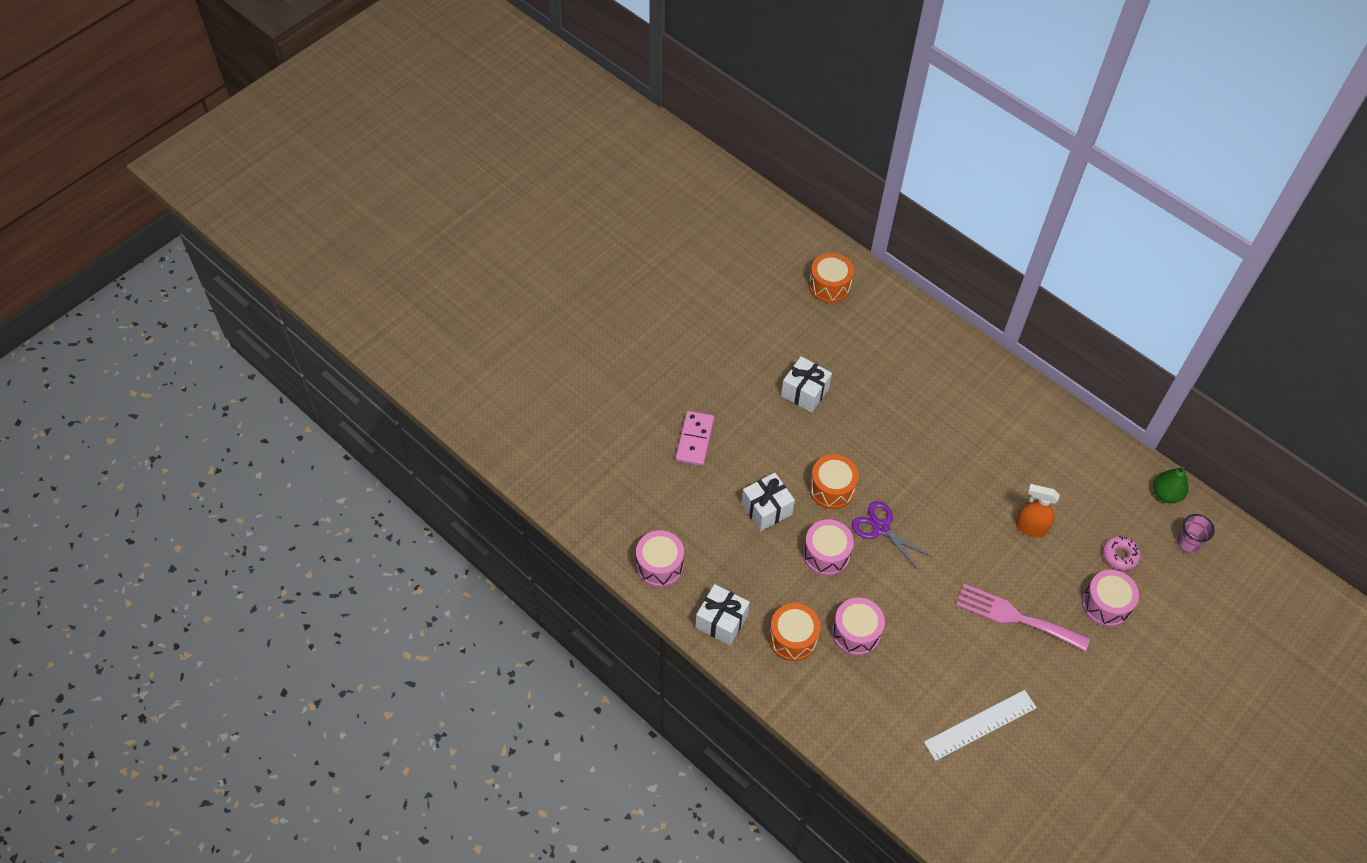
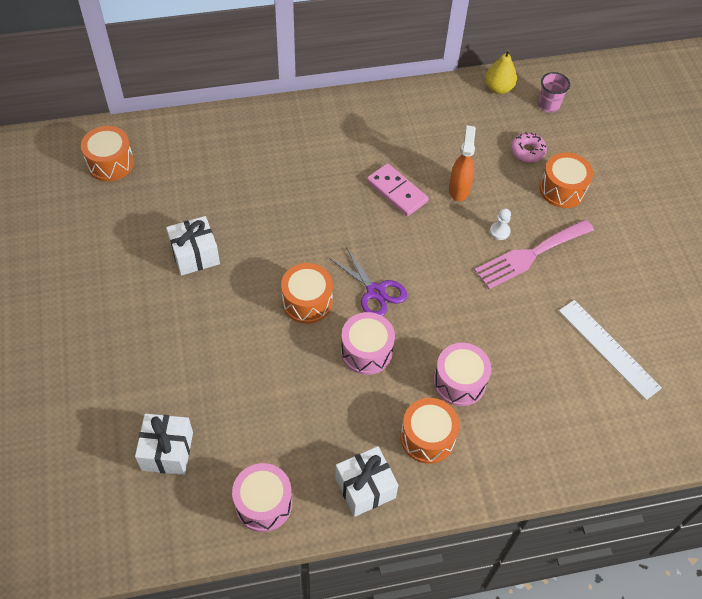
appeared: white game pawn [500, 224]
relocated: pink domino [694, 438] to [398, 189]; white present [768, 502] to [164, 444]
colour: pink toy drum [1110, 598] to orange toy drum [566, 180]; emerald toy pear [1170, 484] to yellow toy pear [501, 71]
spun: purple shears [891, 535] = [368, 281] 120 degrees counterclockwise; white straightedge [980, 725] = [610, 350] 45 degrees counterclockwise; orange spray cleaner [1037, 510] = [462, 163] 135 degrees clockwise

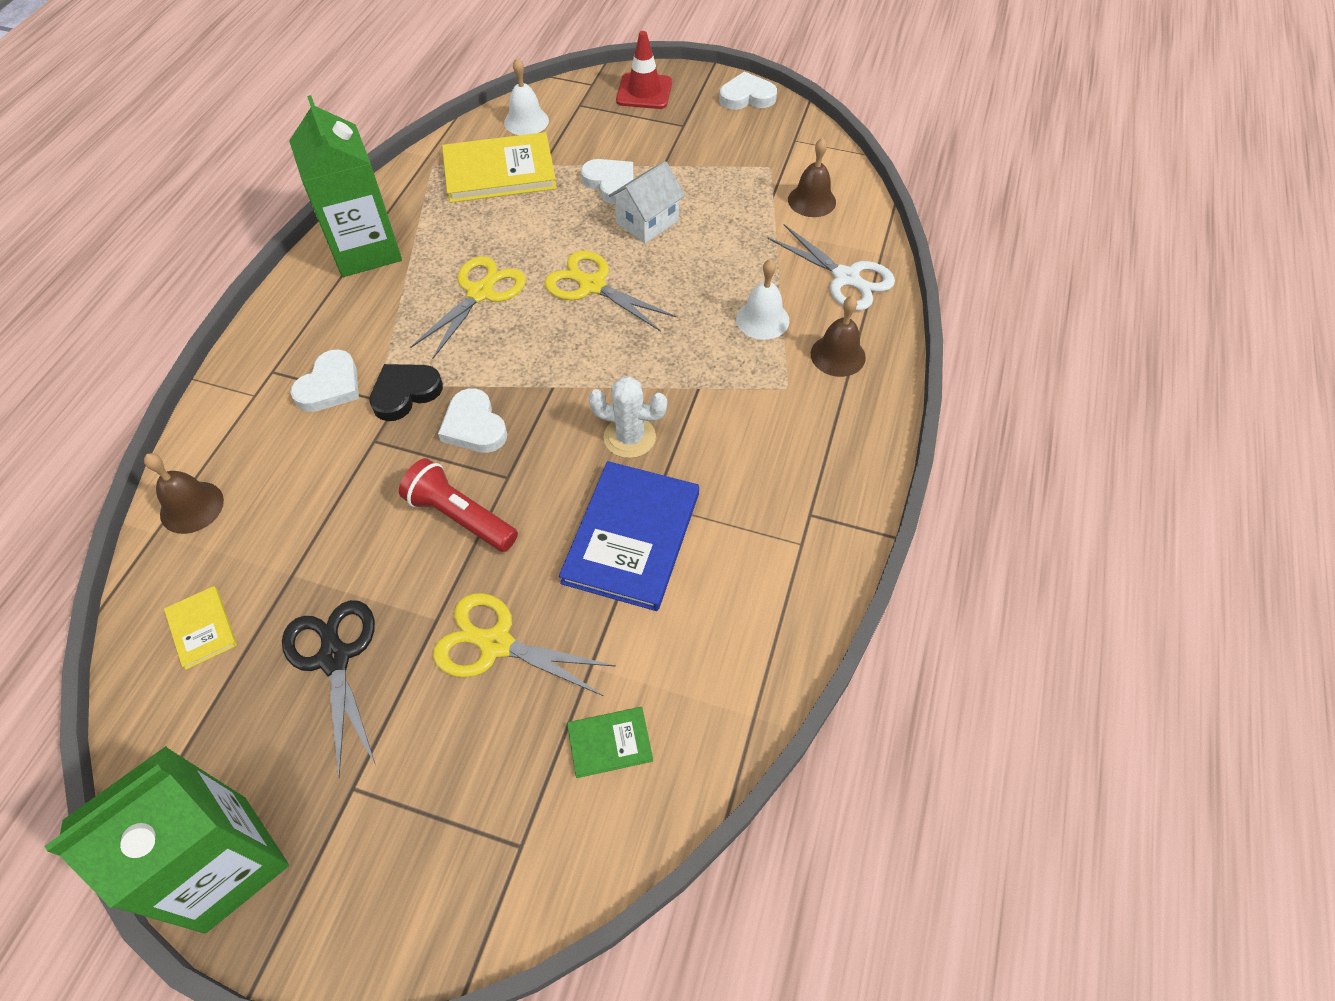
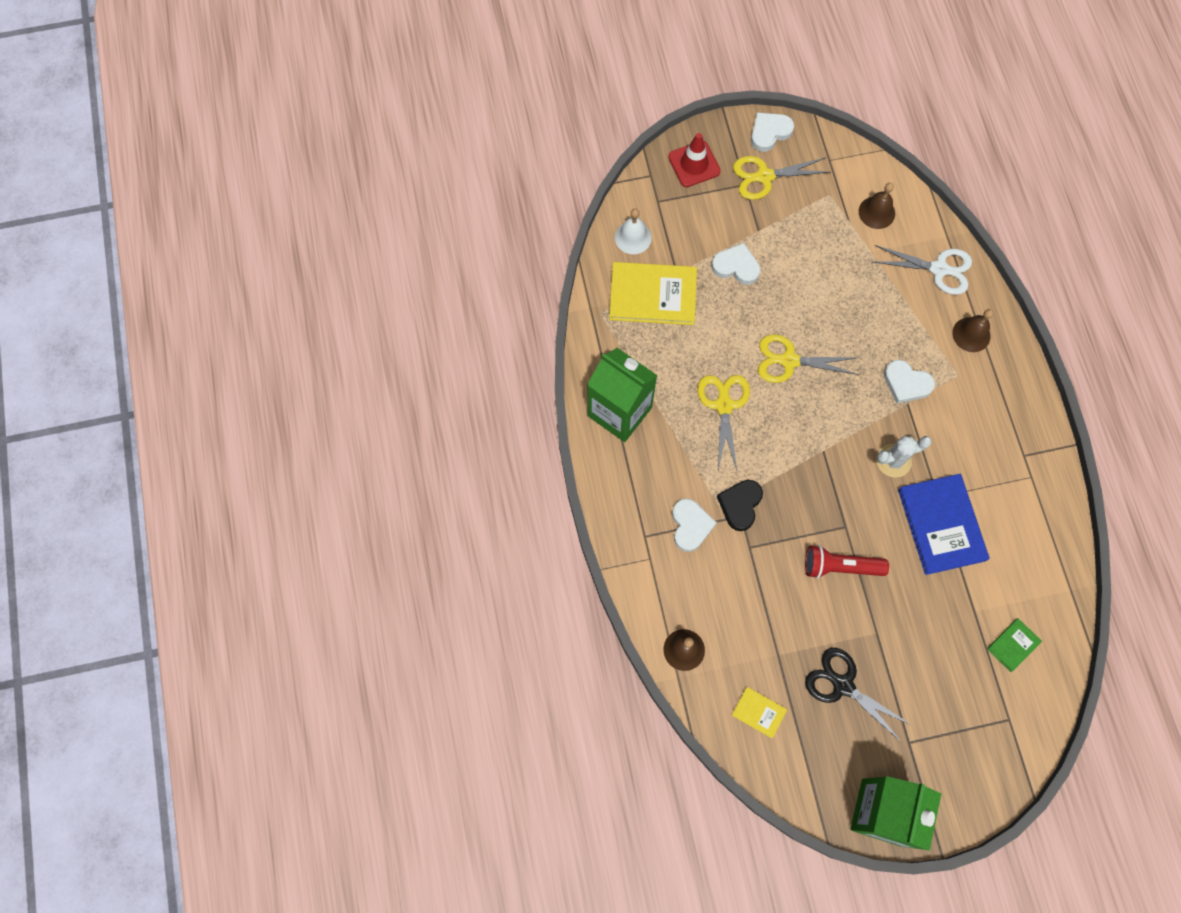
missing: white cottage [647, 202]; white bell [763, 299]
relocated: yellow shears [524, 644] to [781, 178]; white heart shape [472, 420] to [909, 382]
spun: yellow hardcover [499, 167] = [653, 293] 45 degrees clockwise

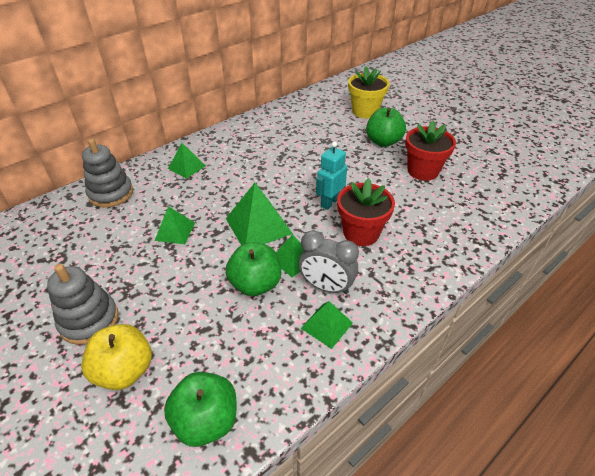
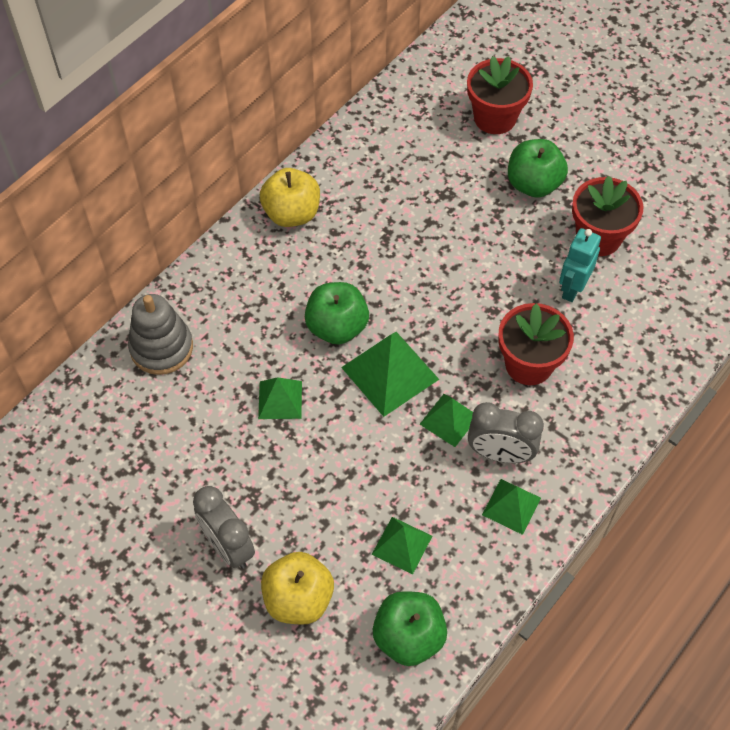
appeared: yellow apple [290, 197]
relocated: emerald pyramid shape [187, 161] to [402, 545]; emerald apple [253, 269] to [337, 313]; aqua robot [331, 176] to [580, 265]
exchanged: grey stacking toy [83, 304] to grey bedside clock [224, 527]
colour: yellow potted plant [368, 92] to crimson potted plant [500, 95]

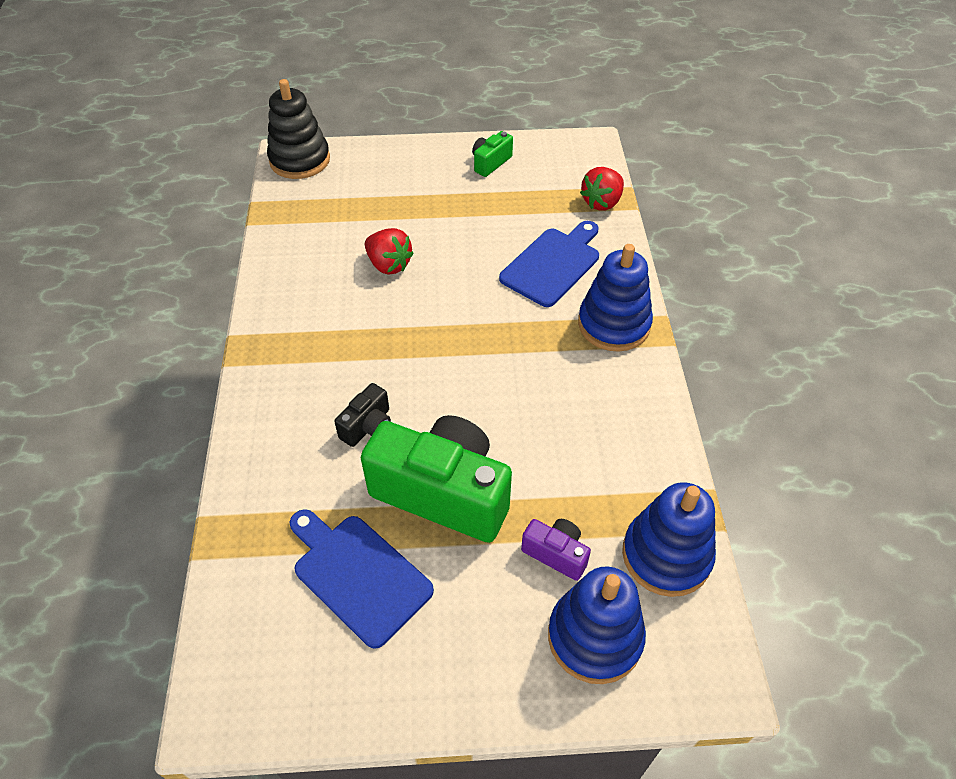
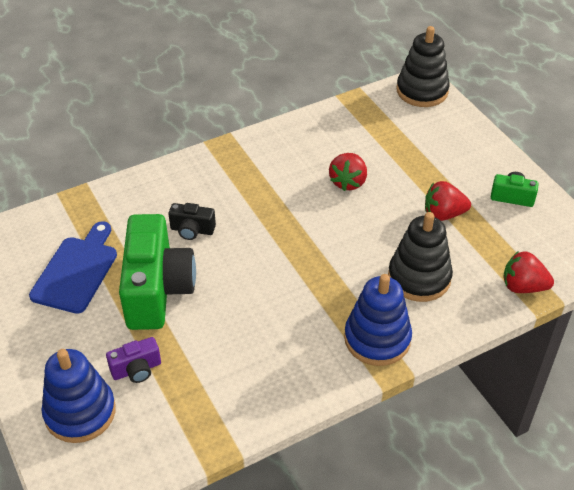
missing: blue stacking toy [669, 540]
appeared: crimson toy strawberry [448, 201]
exchanged: blue chopping board [549, 264] to ebony stacking toy [420, 257]
spun: purple camera [556, 550] = [133, 360] 60 degrees clockwise

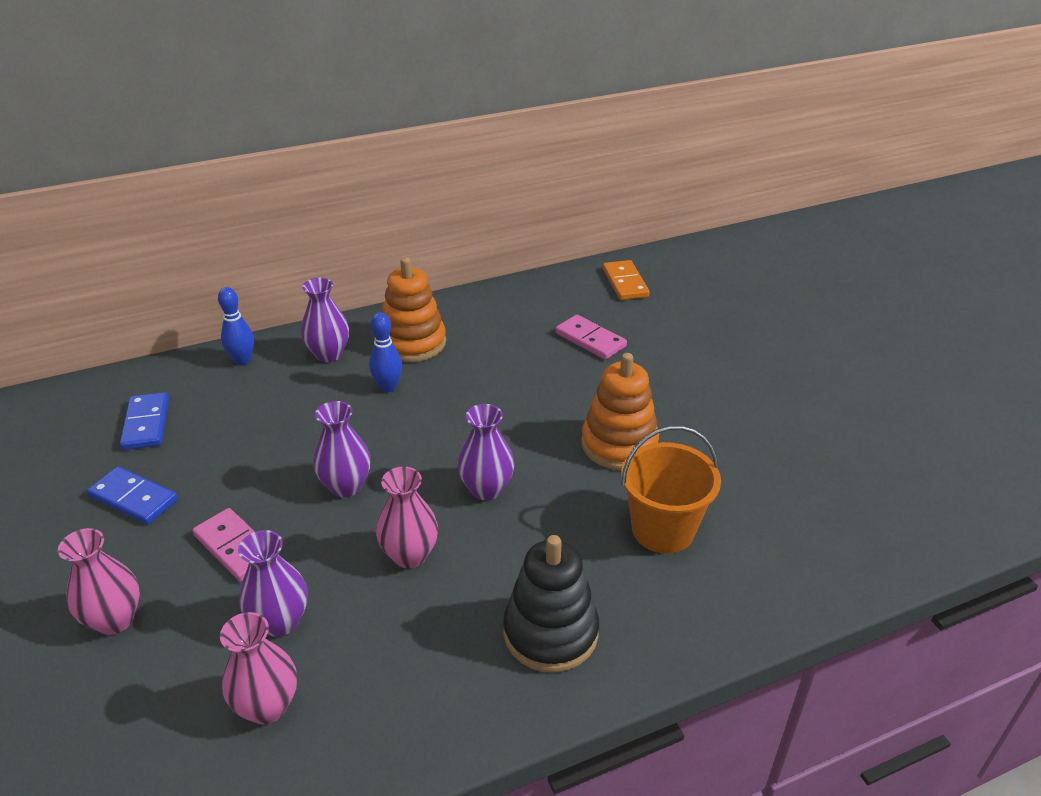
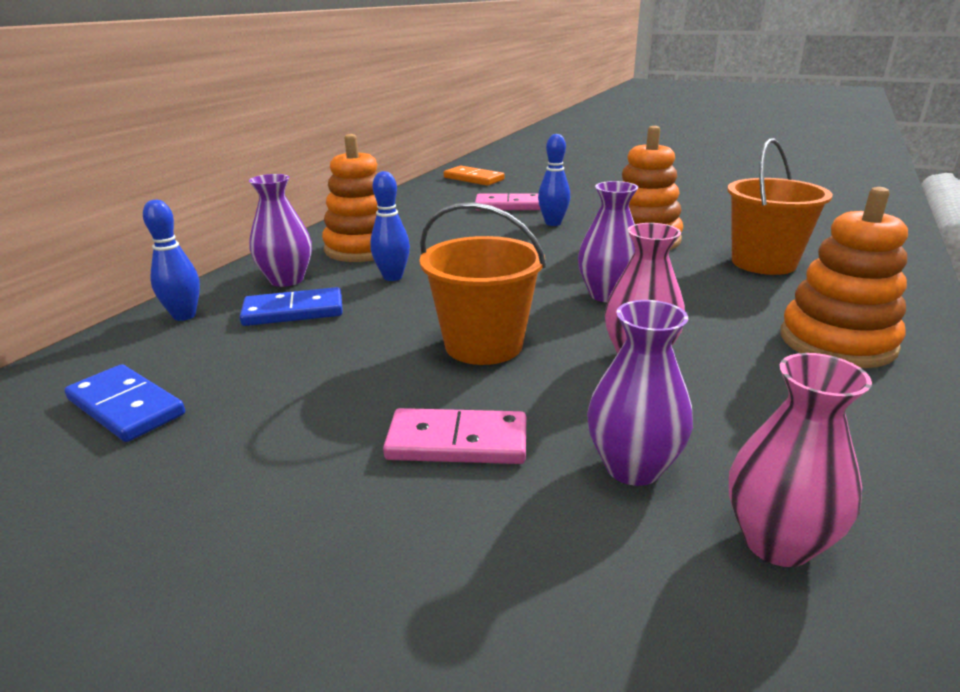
missing: pink flower vase [99, 581]
appeared: blue bowling pin [554, 180]
relocated: blue domino [132, 495] to [291, 306]
exchanged: purple flower vase [342, 449] to orange sand bucket [482, 283]
colour: ebony stacking toy [551, 604] to orange stacking toy [844, 277]

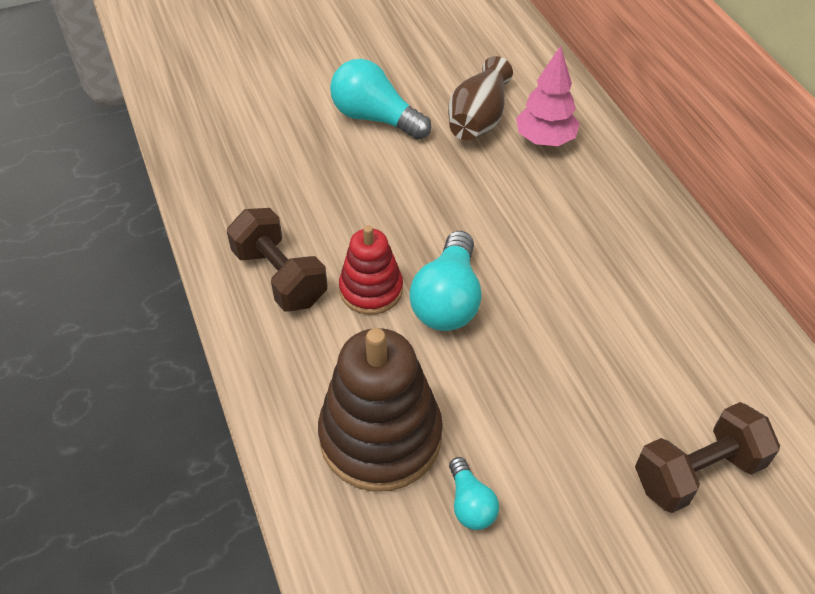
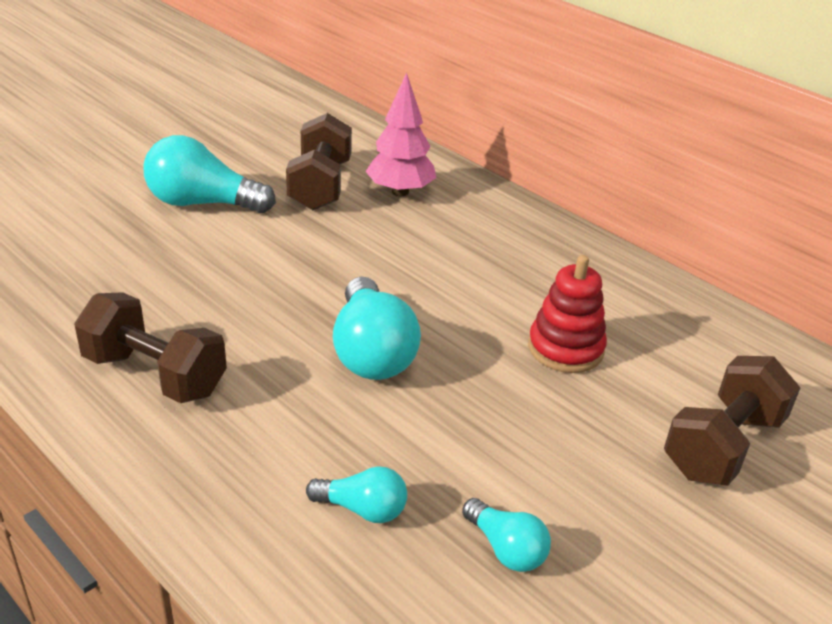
relocated: crimson stacking toy [371, 270] to [567, 314]
exchanged: dark brown stacking toy [380, 410] to aqua light bulb [356, 494]; dark brown flower vase [480, 98] to dark brown free weight [319, 161]

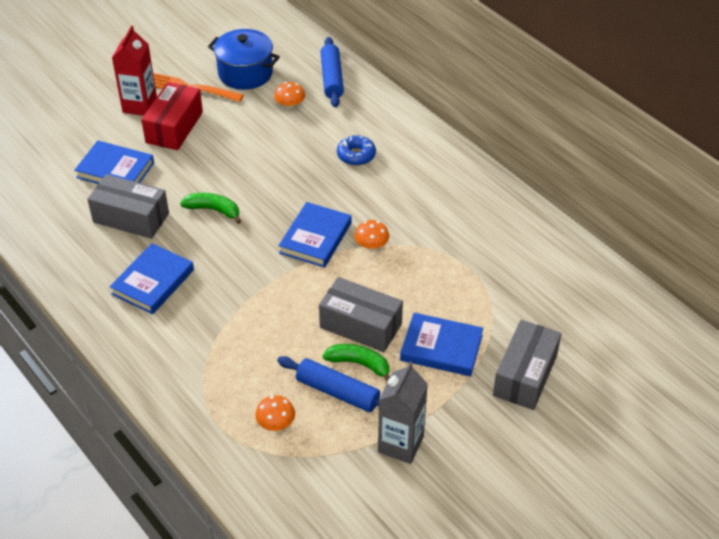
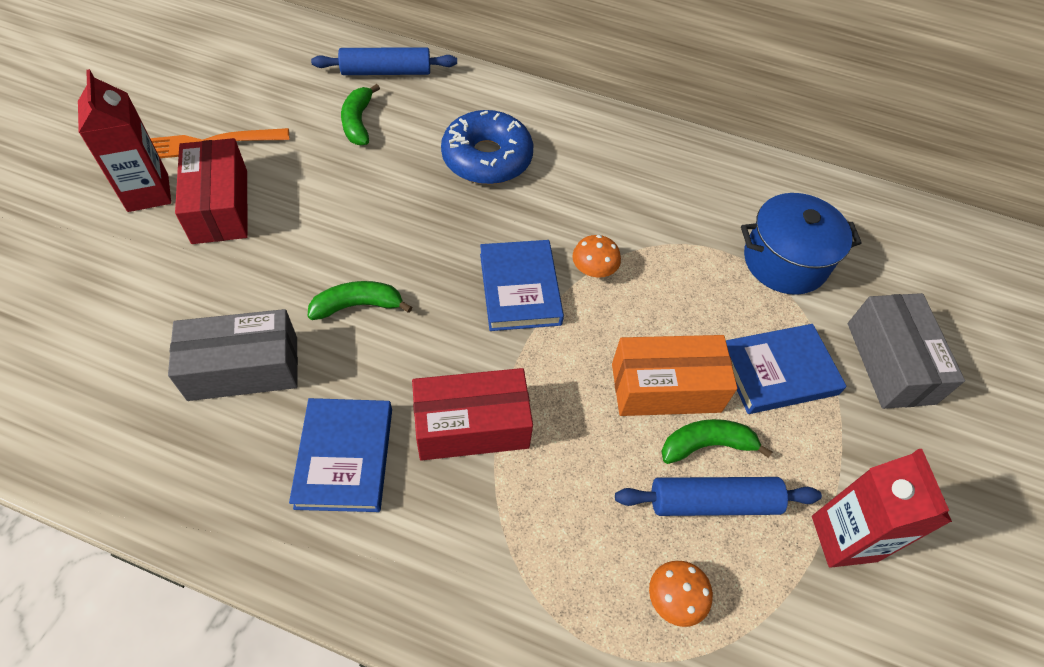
missing: blue hardcover [114, 162]
appeared: crimson package [472, 414]
relocated: blue cooking pot [244, 59] to [801, 244]
exchanged: orange toadstool [289, 95] to emerald banana fruit [360, 114]
colour: grey package [361, 314] to orange package [674, 375]; grey juice carton [403, 413] to crimson juice carton [882, 508]
spun: blue pastry roller [332, 72] = [384, 61] 60 degrees counterclockwise
size: blue glazed donut [356, 150] = [487, 147] x1.73

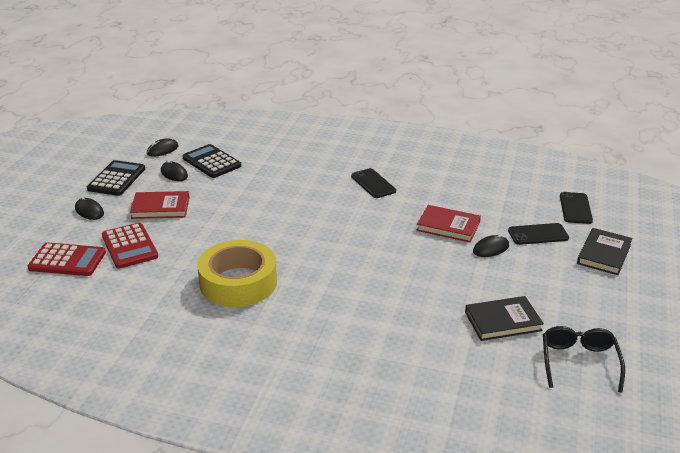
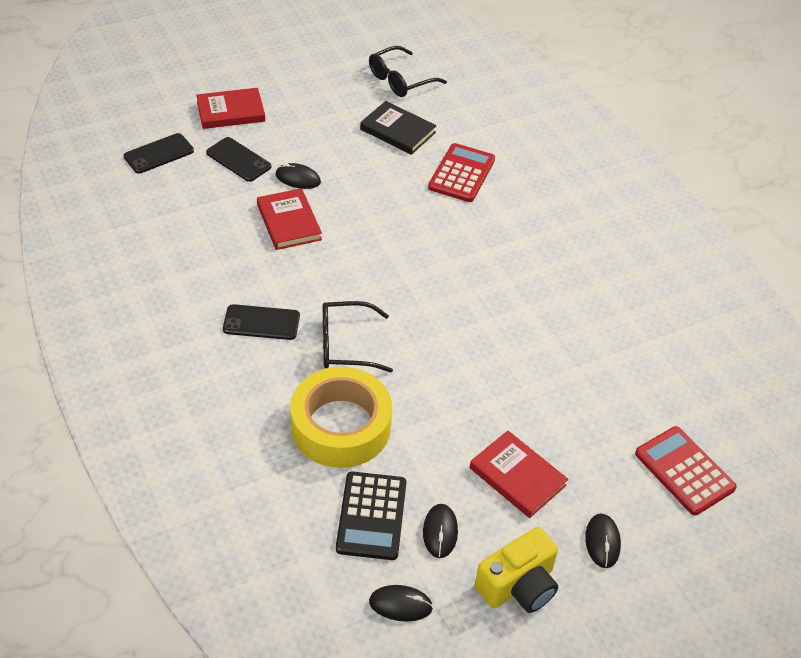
appeared: ebony eyeglasses [358, 337]
relocated: crimson adding machine [130, 246] to [461, 172]; yellow tape [237, 273] to [341, 417]
exchanged: ebony adding machine [116, 178] to yellow camera [516, 570]
colour: ebony hardcover [604, 251] to crimson hardcover [230, 108]
spun: ebony mobile phone [373, 183] = [261, 322] 75 degrees clockwise

